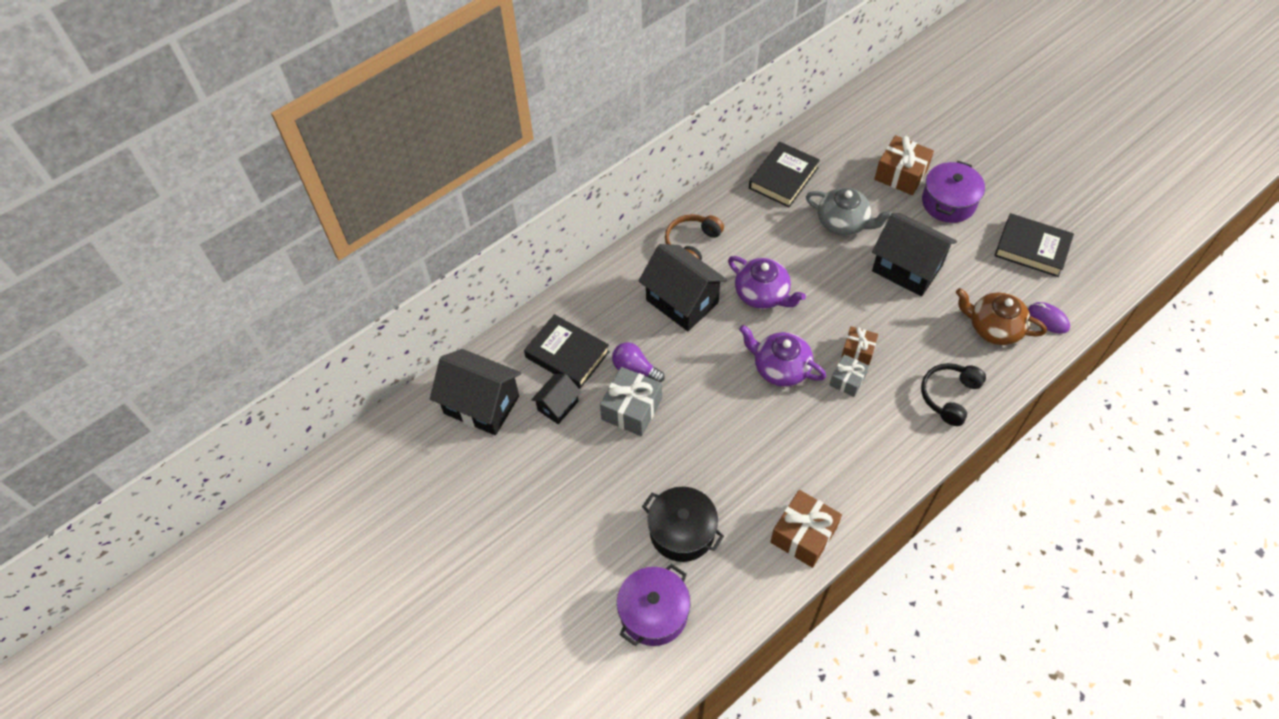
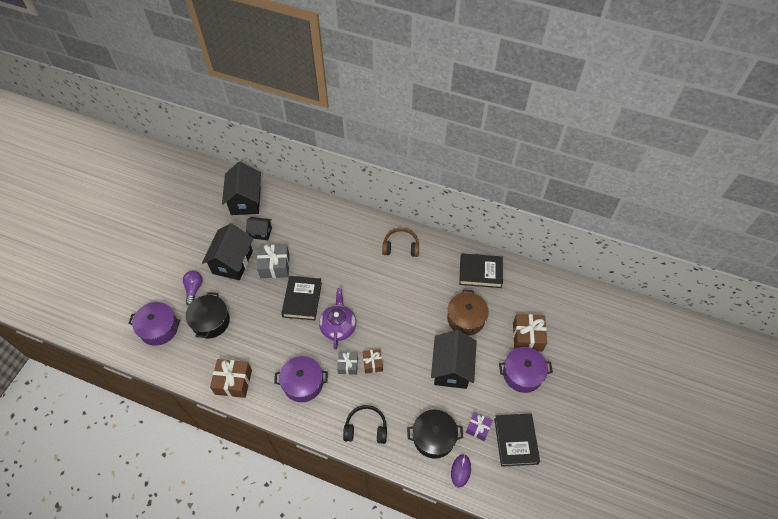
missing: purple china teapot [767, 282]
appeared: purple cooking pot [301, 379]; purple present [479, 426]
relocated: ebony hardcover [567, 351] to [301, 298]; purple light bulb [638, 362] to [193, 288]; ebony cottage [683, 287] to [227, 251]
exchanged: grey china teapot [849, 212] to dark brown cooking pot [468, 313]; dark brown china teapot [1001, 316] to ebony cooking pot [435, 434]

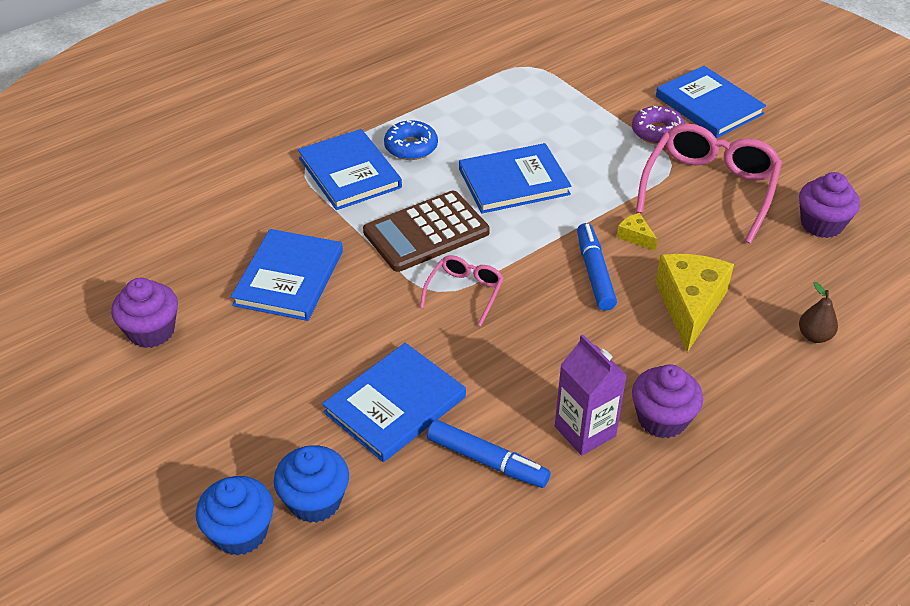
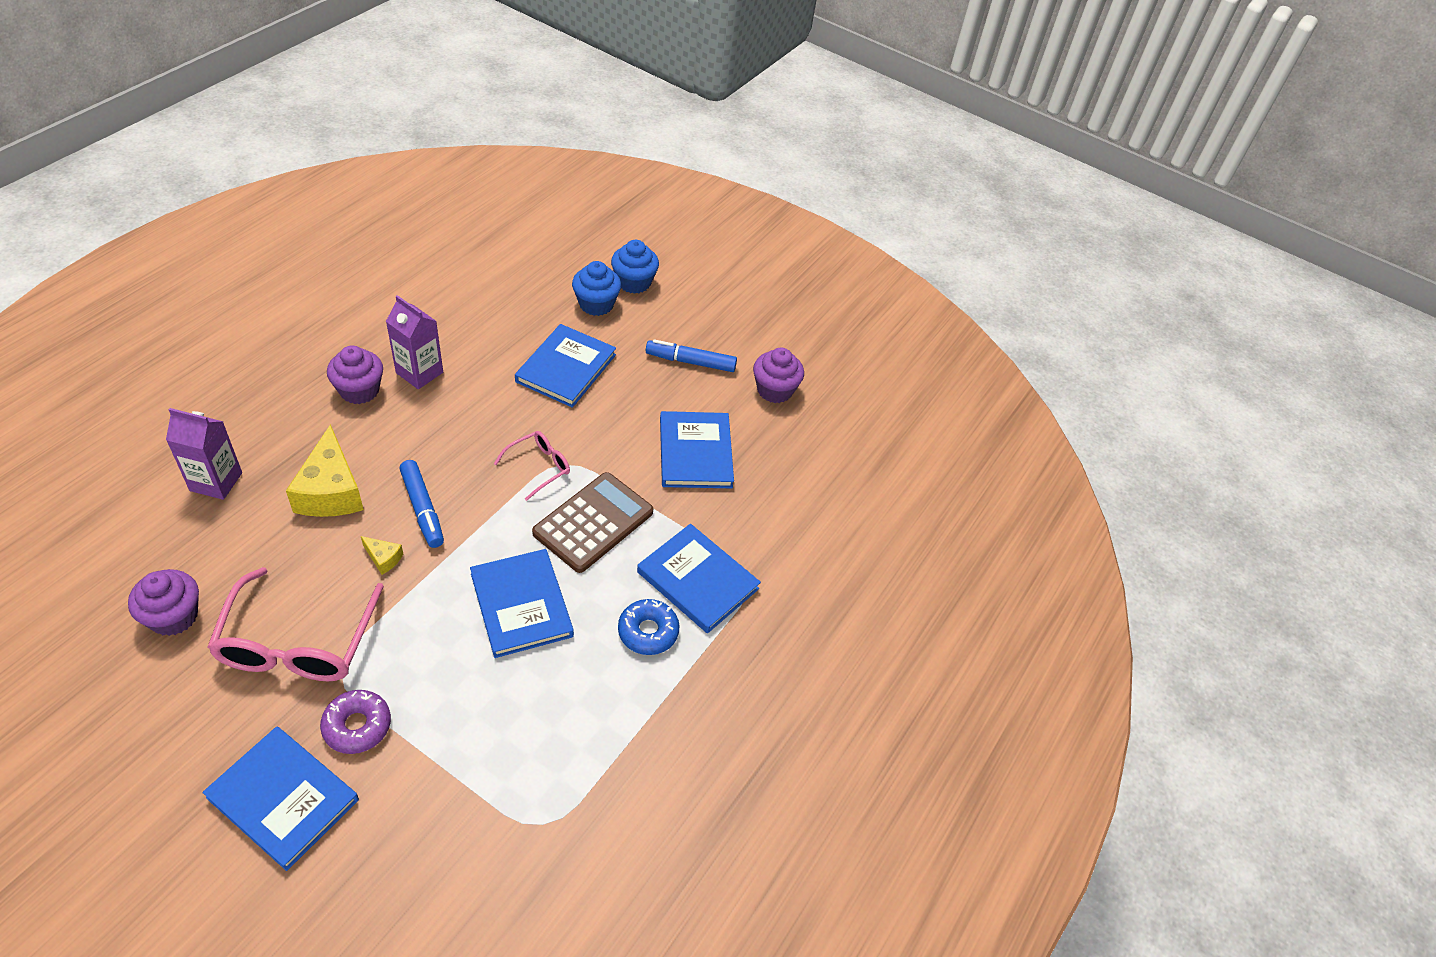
relocated: blue marker pen [488, 454] to [691, 355]
exchanged: dark brown toy pear [818, 312] to purple juice carton [204, 454]
spun: pink eyeglasses [462, 290] = [532, 466] 135 degrees counterclockwise; blue hardcover [515, 178] = [522, 603] 75 degrees counterclockwise

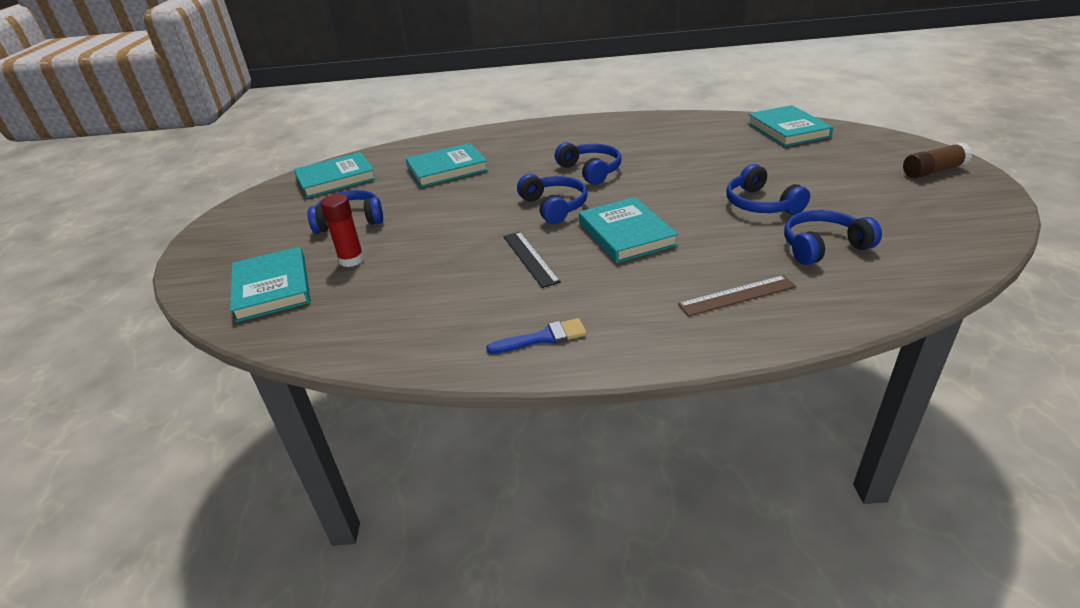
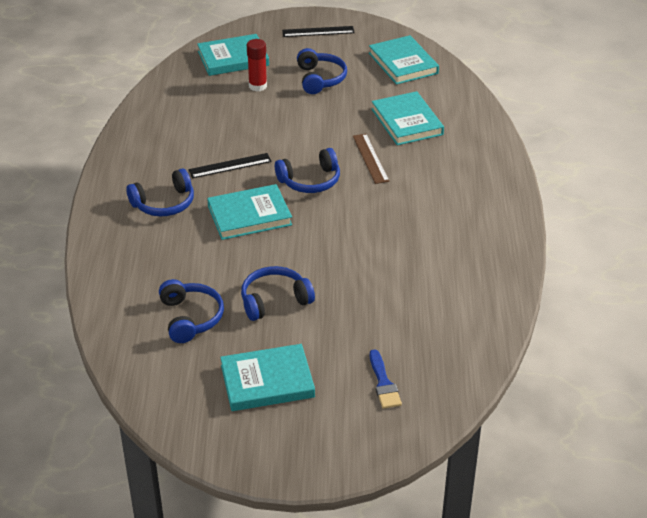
missing: dark brown glue stick [937, 160]
appeared: ebony straightedge [318, 31]
relocated: blue brush [536, 336] to [386, 379]; blue headphones [588, 163] to [160, 192]; dark brown straightedge [737, 295] to [371, 159]; aqua hardcover [790, 126] to [267, 377]

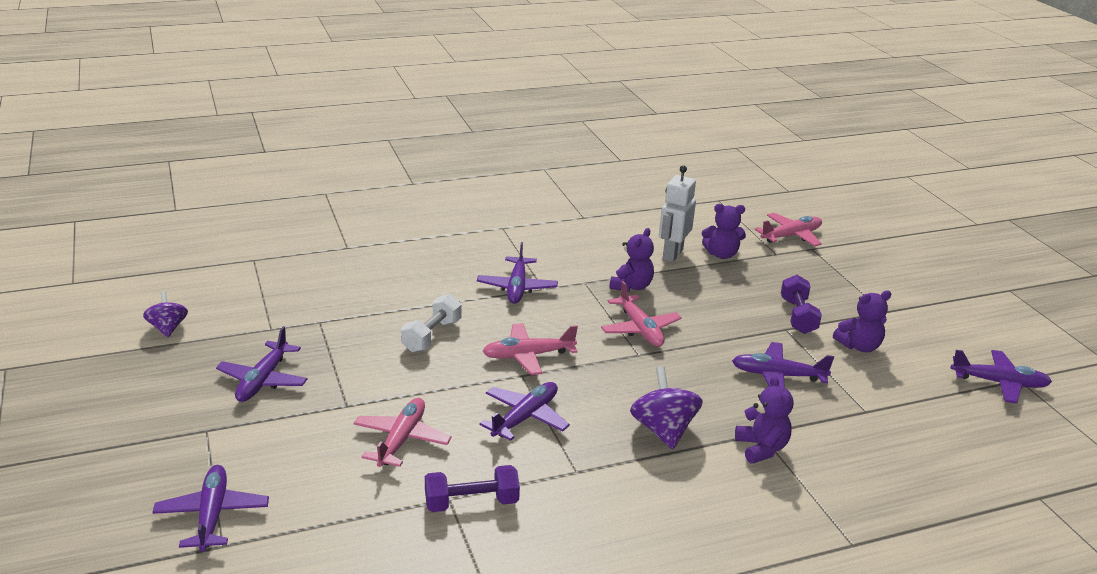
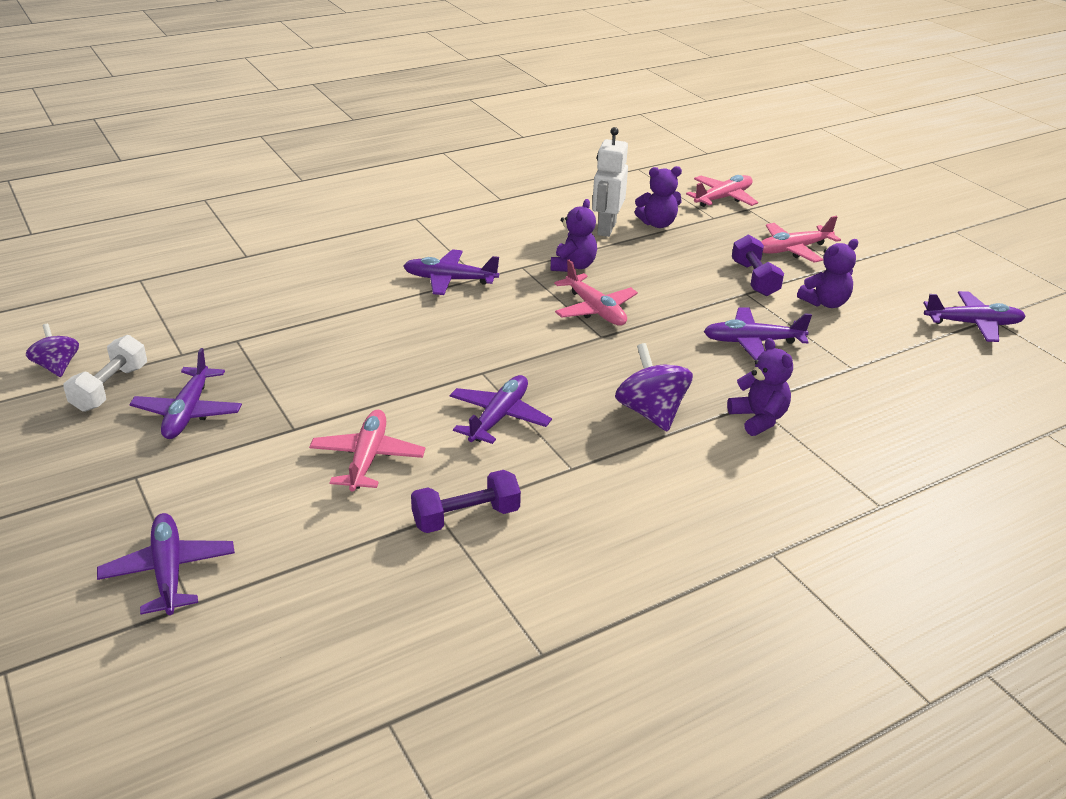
relocated: white free weight [431, 323] to [105, 373]; pink aeroplane [530, 349] to [801, 239]
spun: purple aeroplane [517, 273] = [451, 272] 105 degrees clockwise

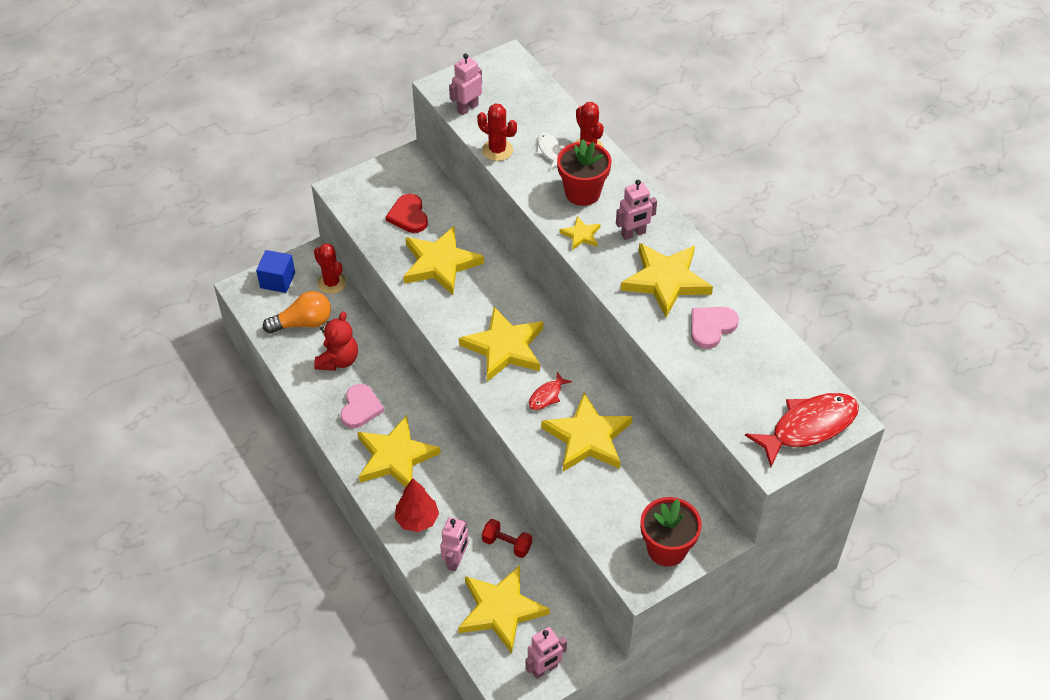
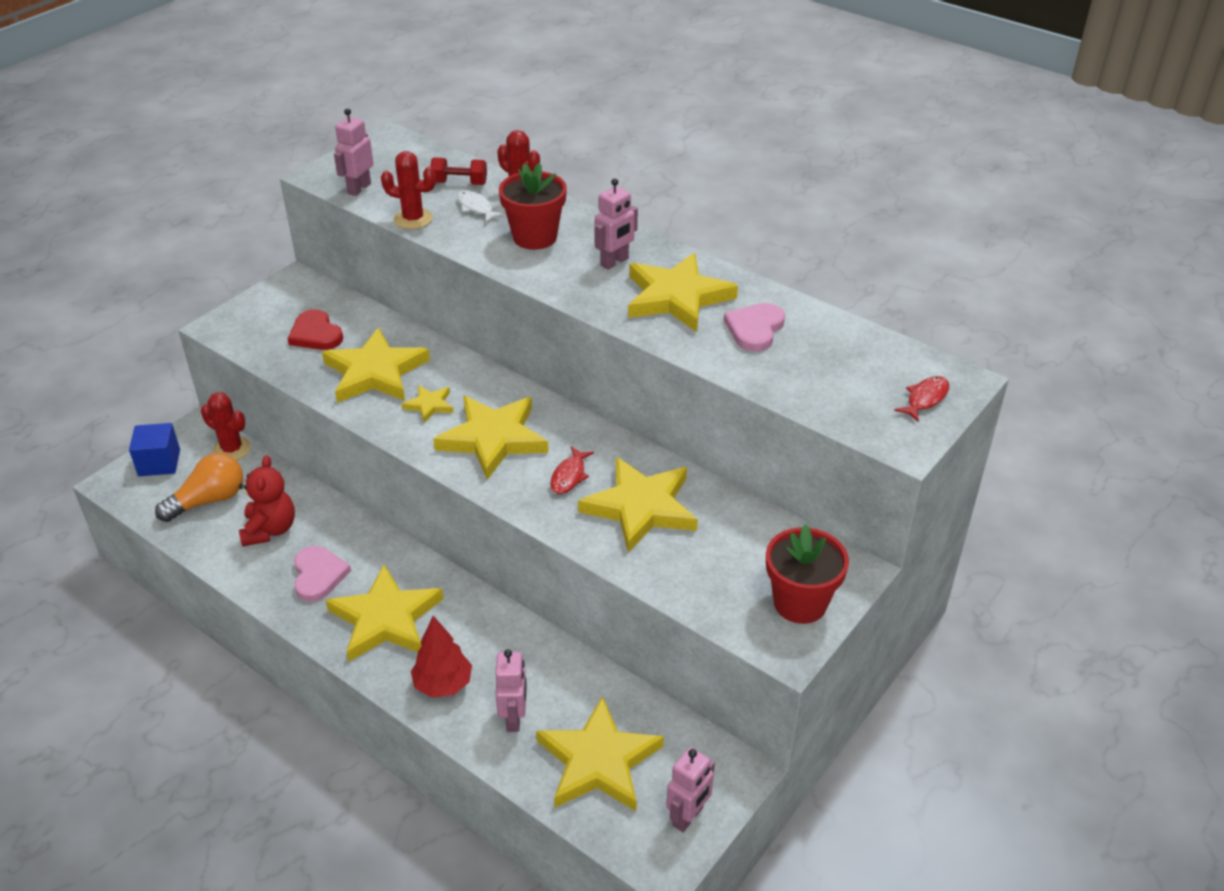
relocated: crimson free weight [507, 538] to [458, 171]; yellow star shape [580, 233] to [428, 404]
size: crimson toy fish [802, 430] = [921, 399] x0.48

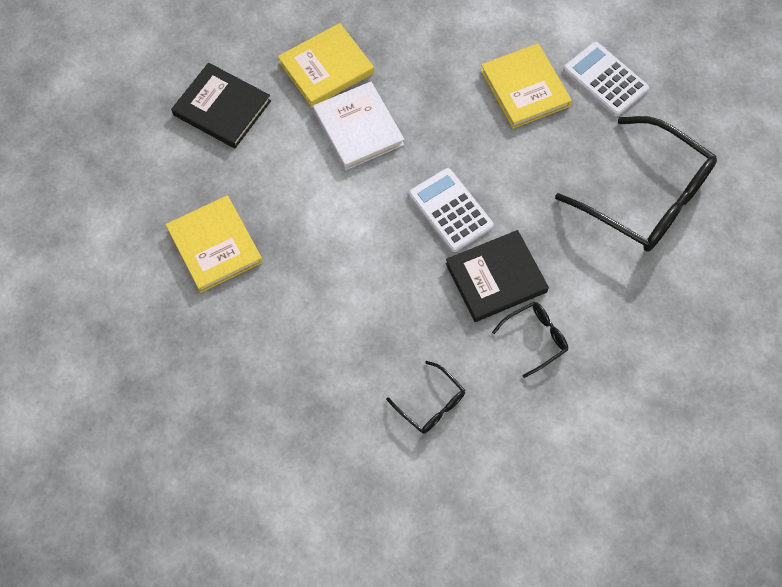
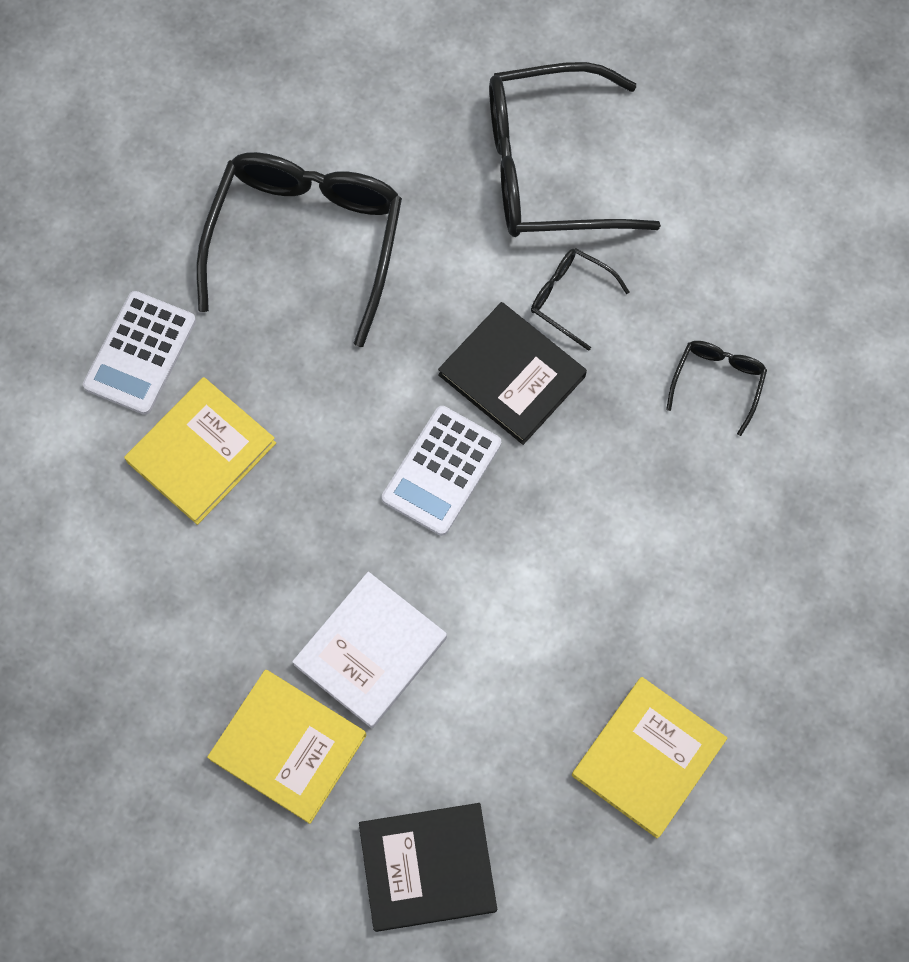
appeared: ebony eyeglasses [575, 149]
spun: ebony hardcover [221, 105] = [428, 867] 75 degrees clockwise

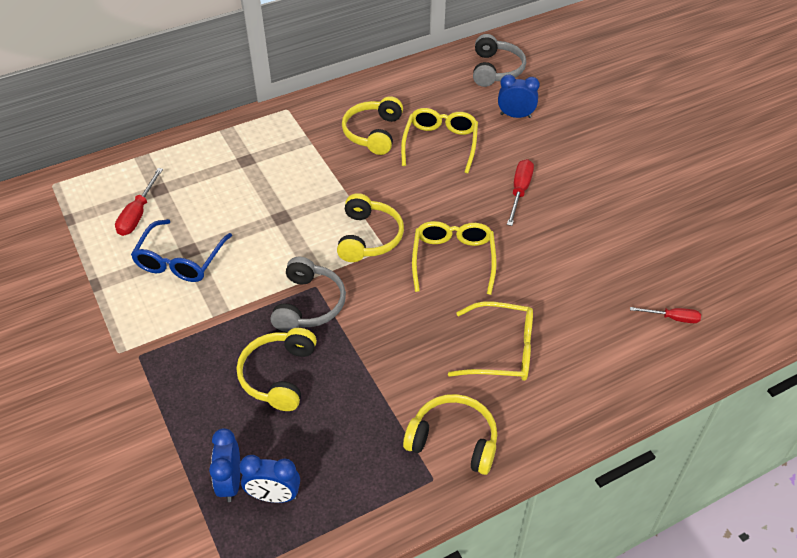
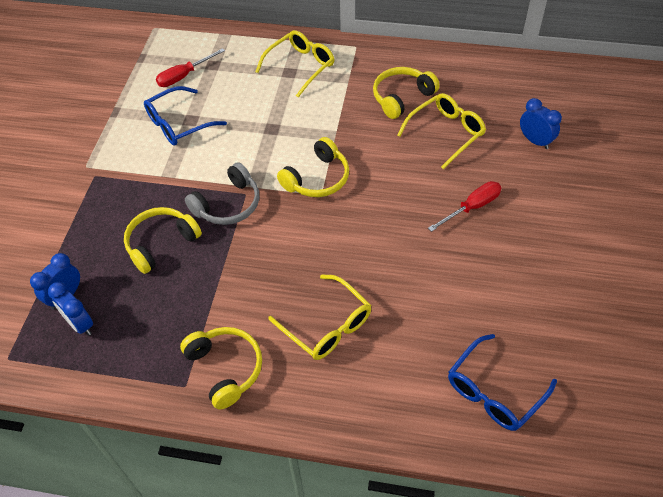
missing: grey headphones [499, 60]
relocated: yellow eyeglasses [454, 258] to [294, 64]
exchanged: crimson screwdriver [665, 315] to blue eyeglasses [502, 382]

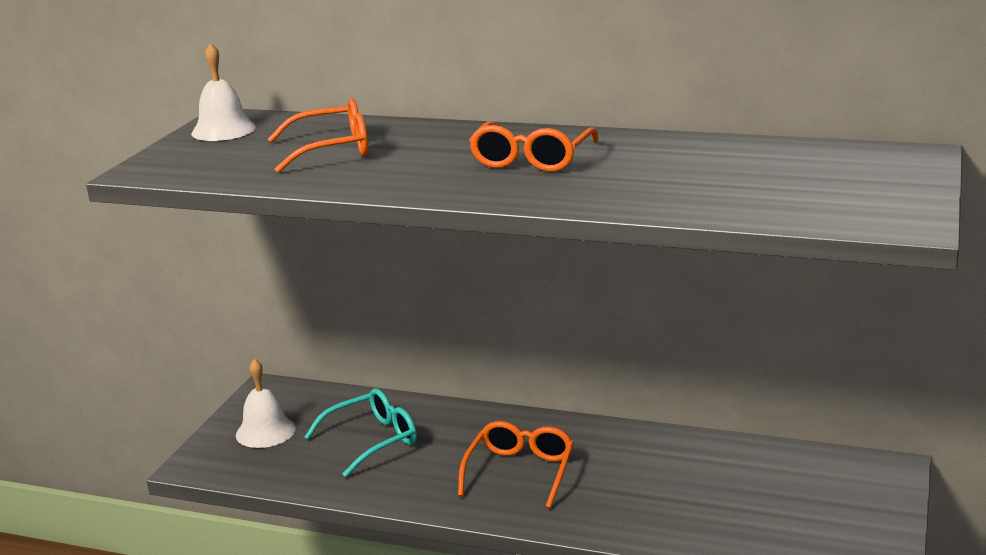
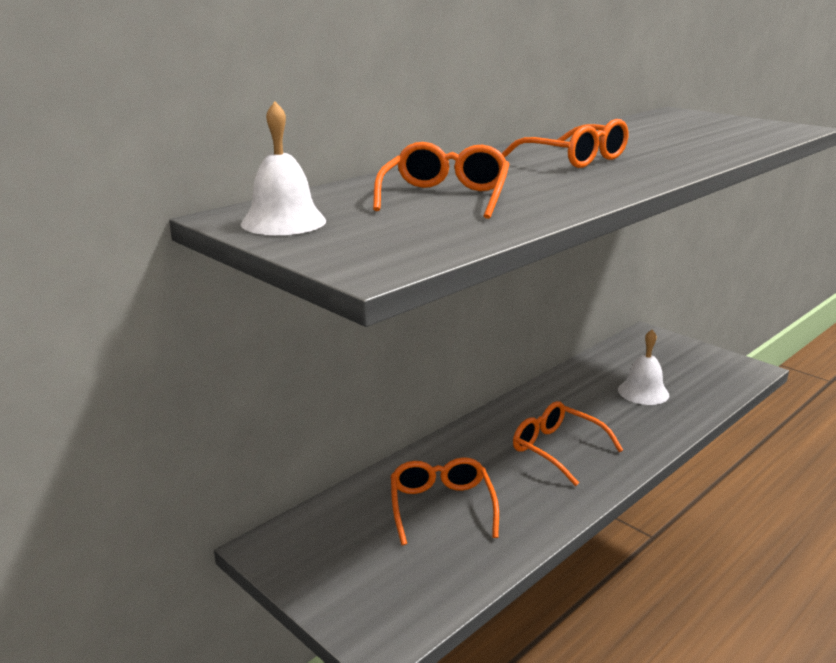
relocated: white bell [266, 403] to [643, 367]
colour: aqua eyeglasses [360, 432] to orange eyeglasses [445, 501]

